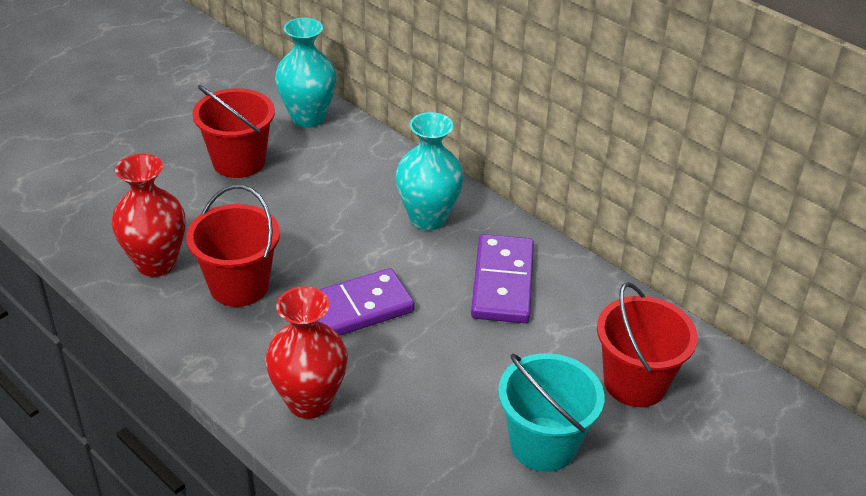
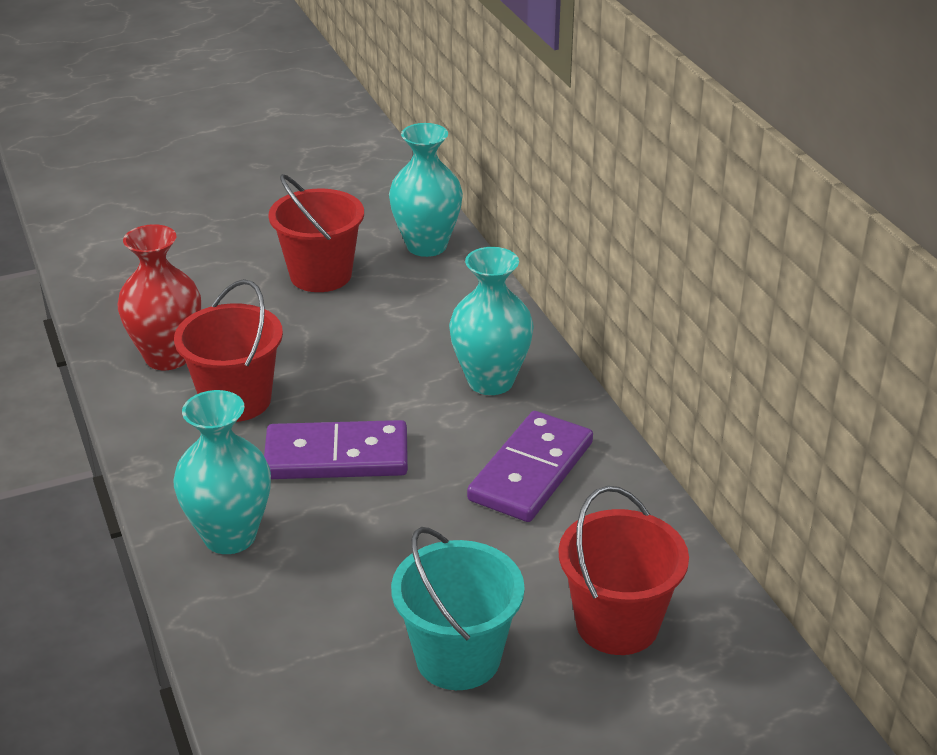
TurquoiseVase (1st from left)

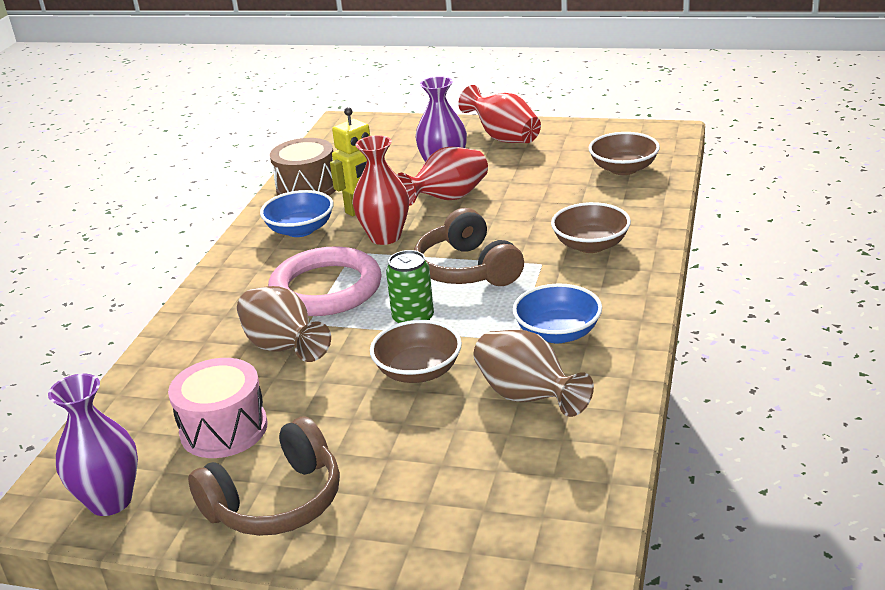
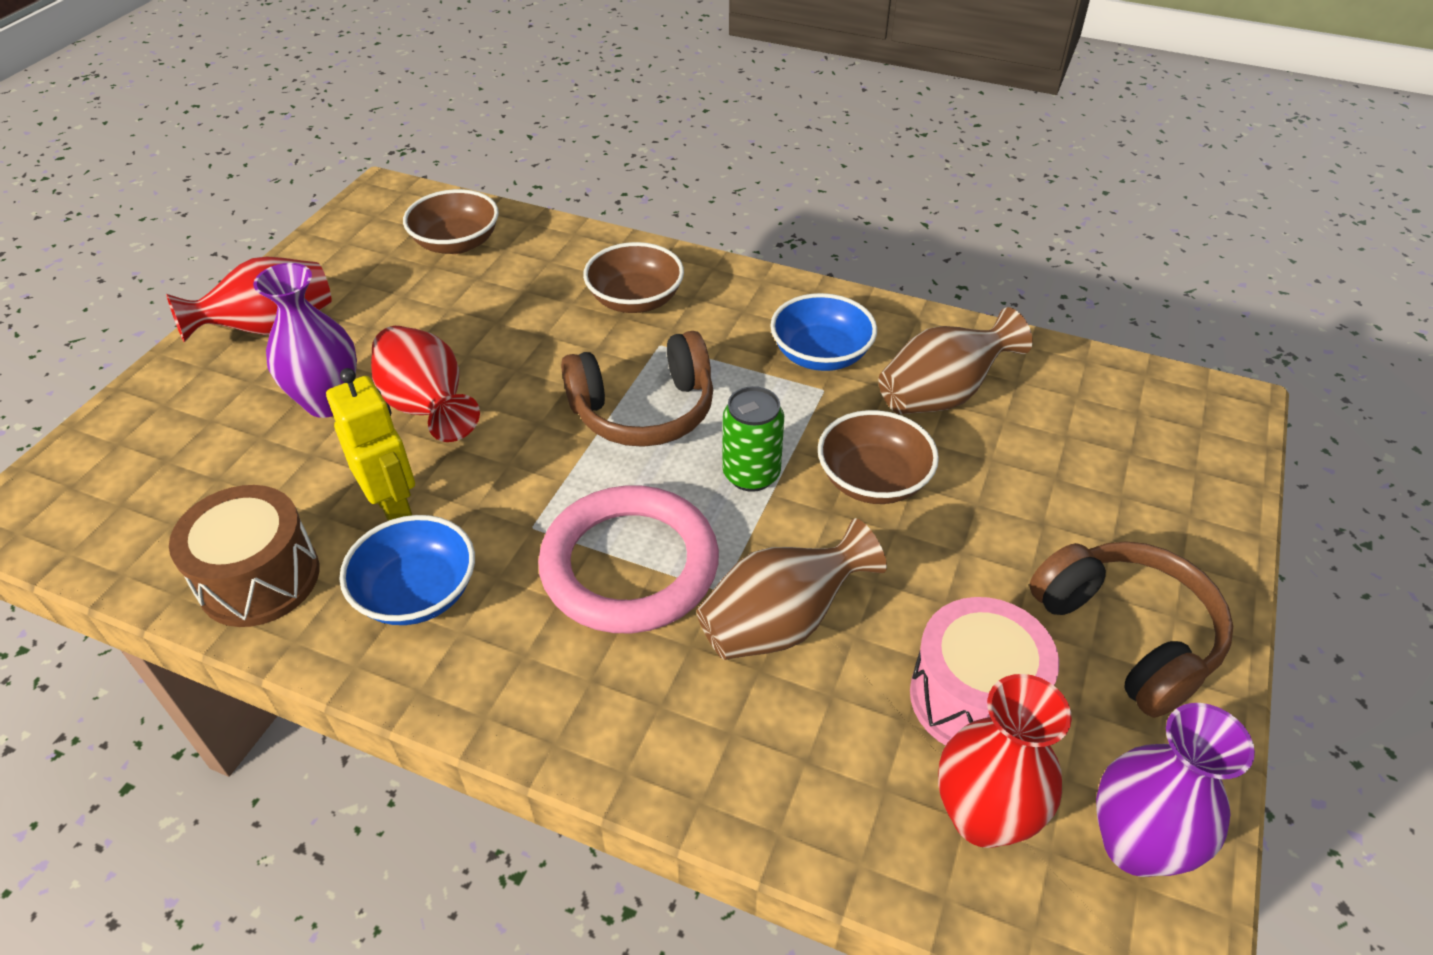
RedVase (3rd from left)

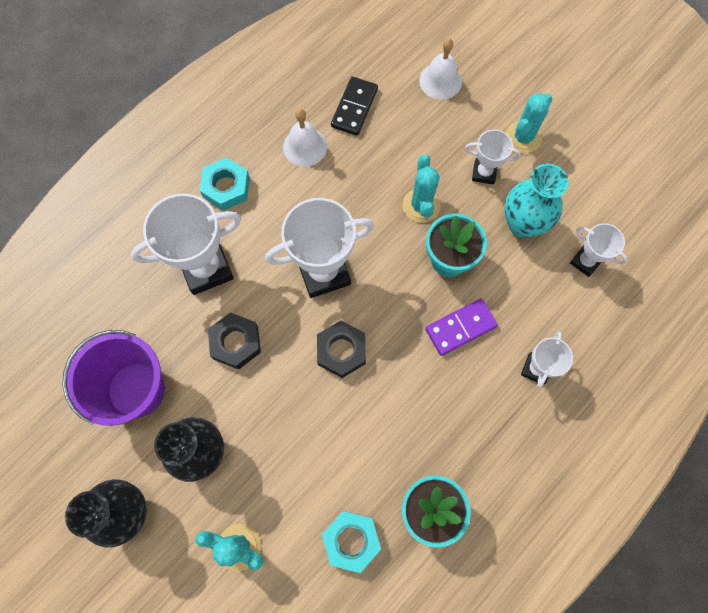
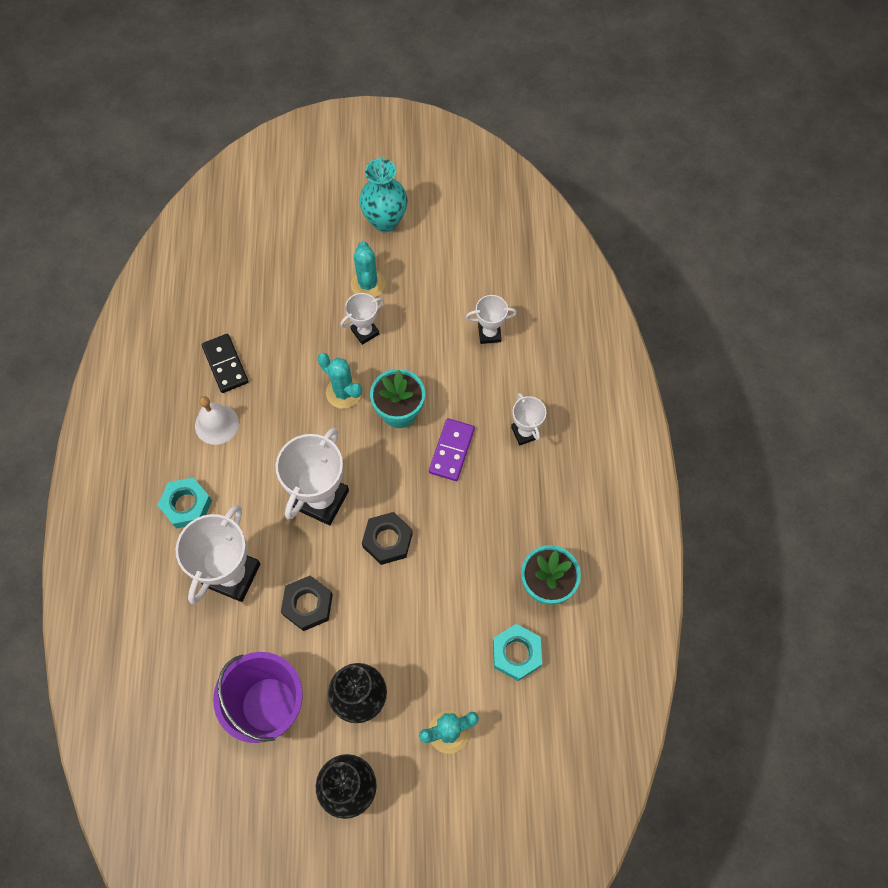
TurquoiseVase
WhiteBell (2nd from left in the first image)

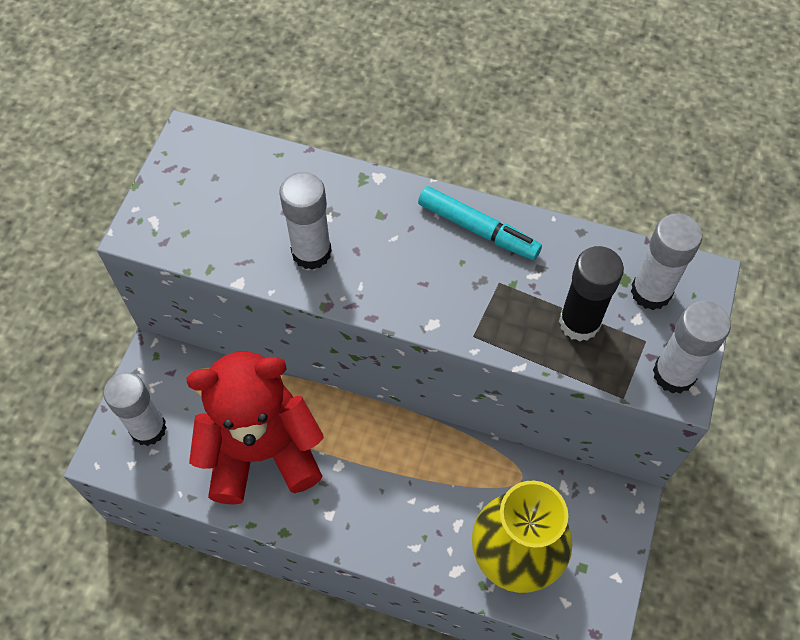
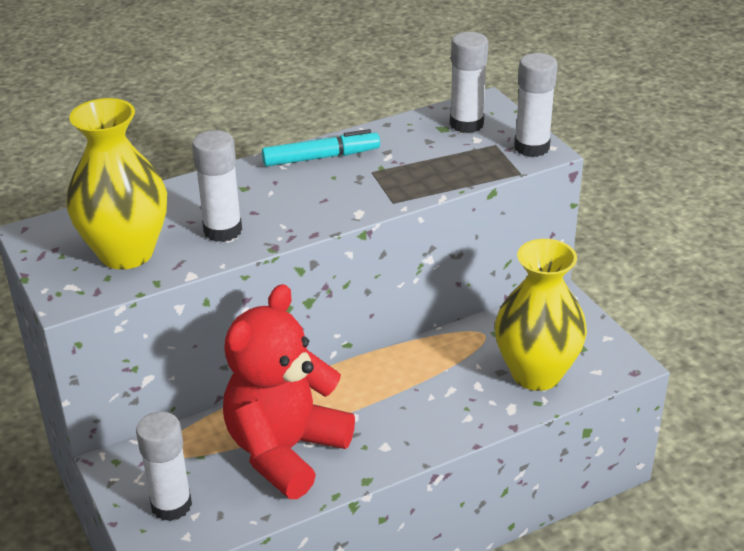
YellowVase (1st from left)
BlackGlueStick

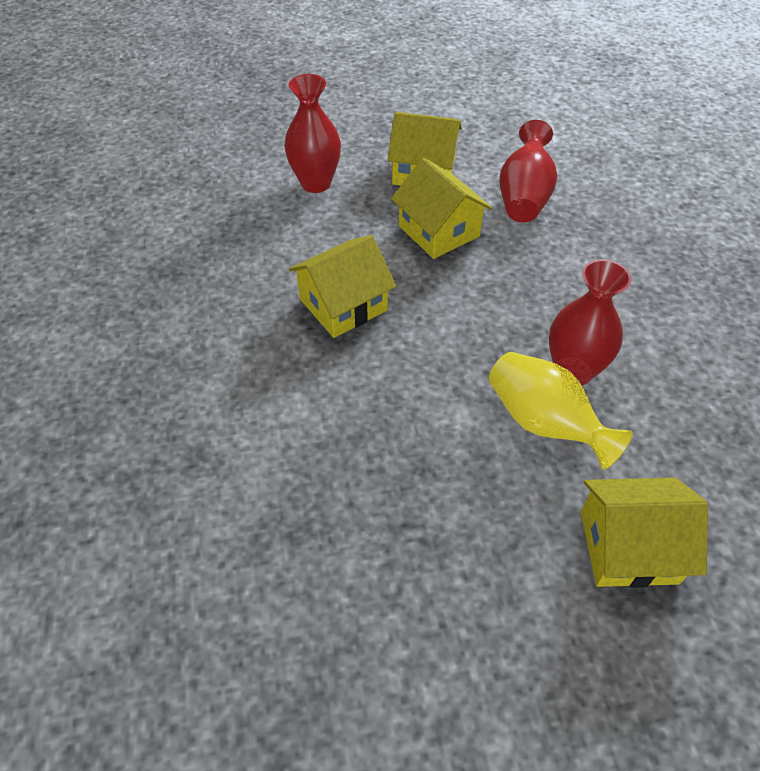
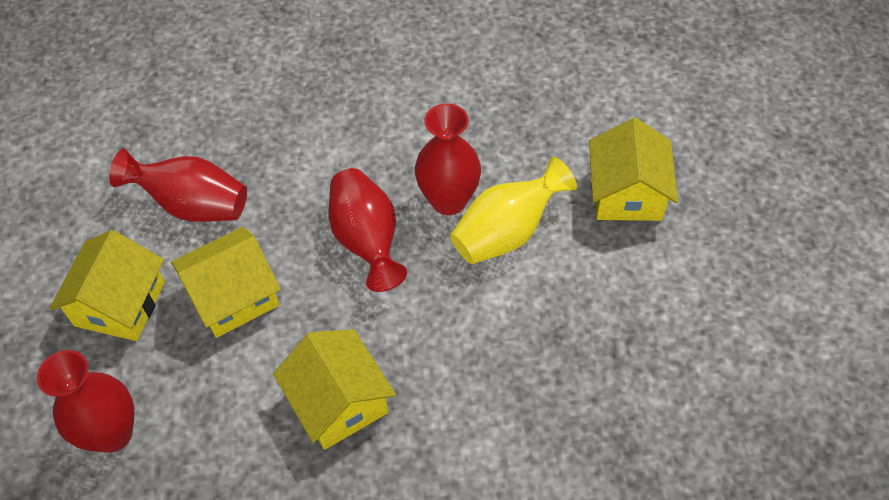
RedVase (3rd from left)

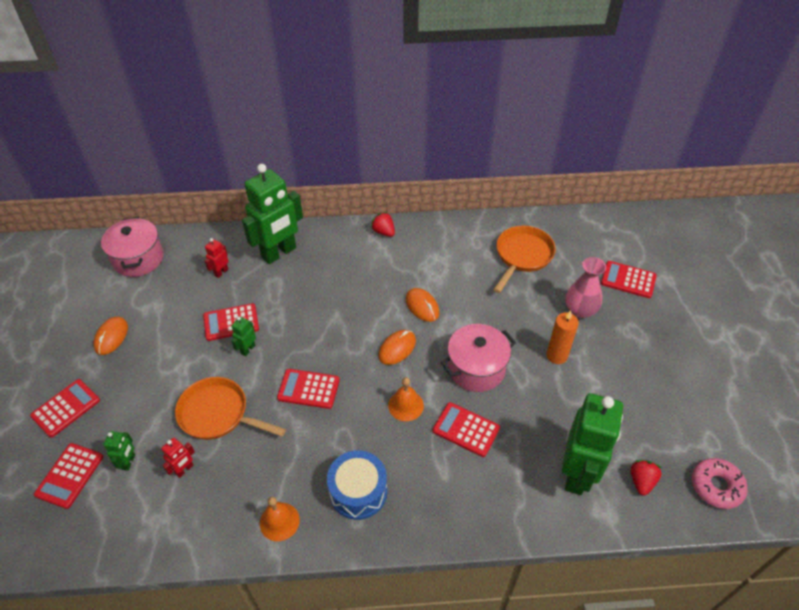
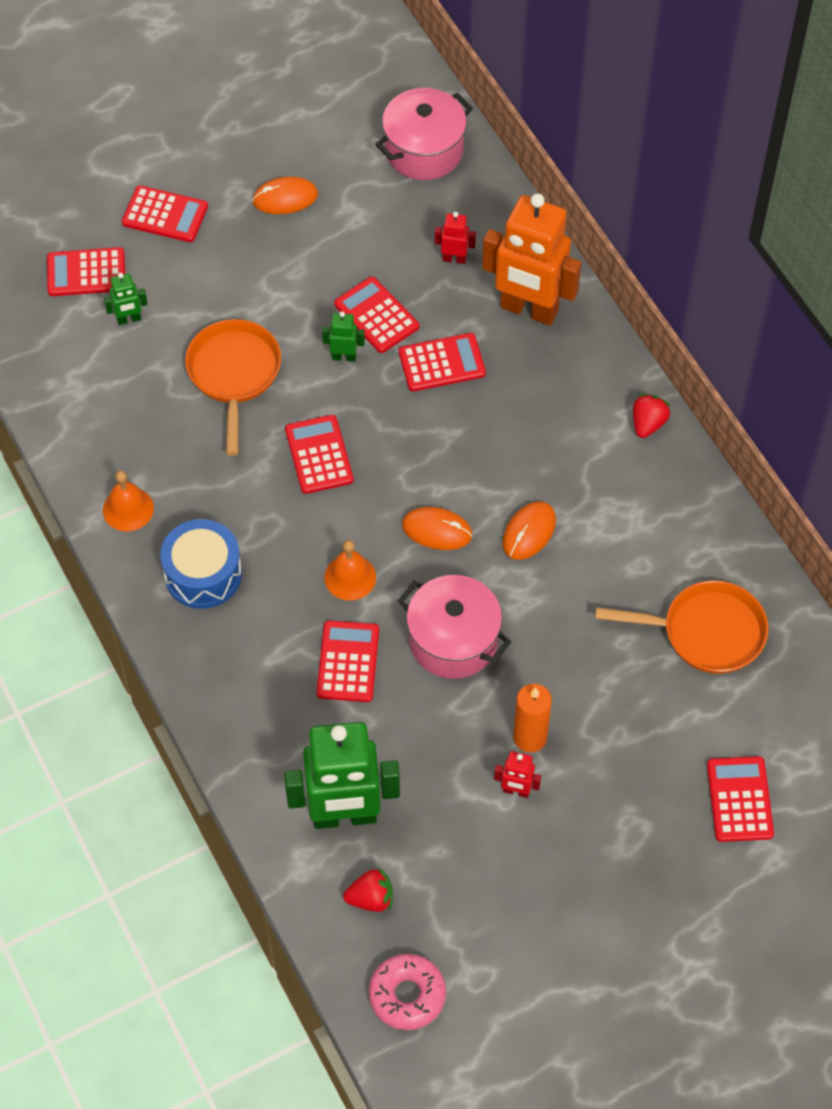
RedCalculator (6th from left)
OrangeRobot
RedRobot (2nd from left)
PinkVase

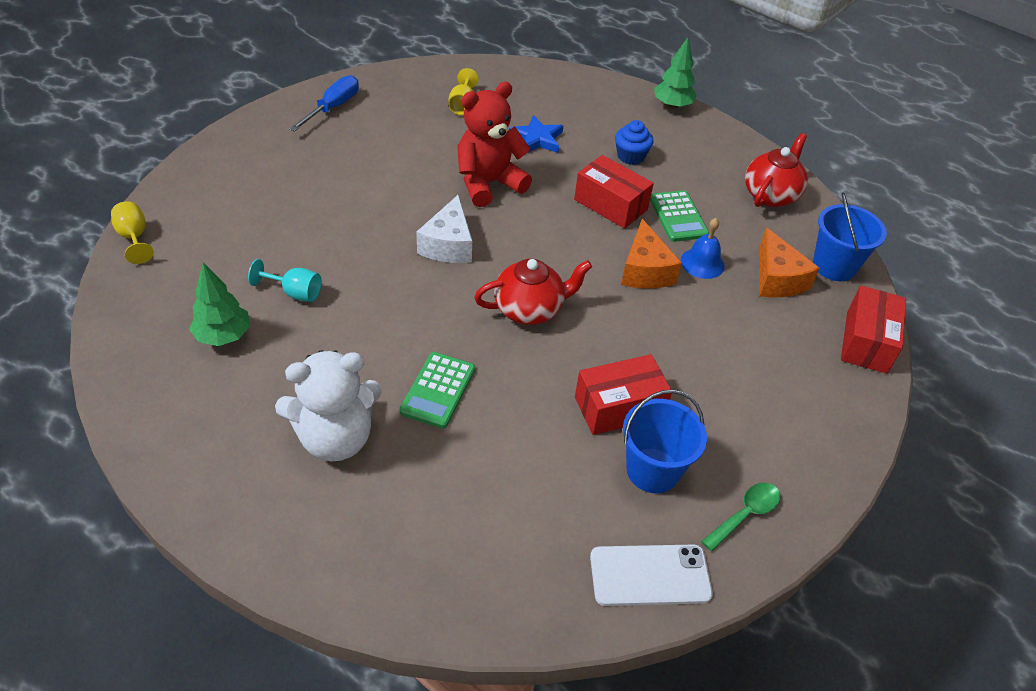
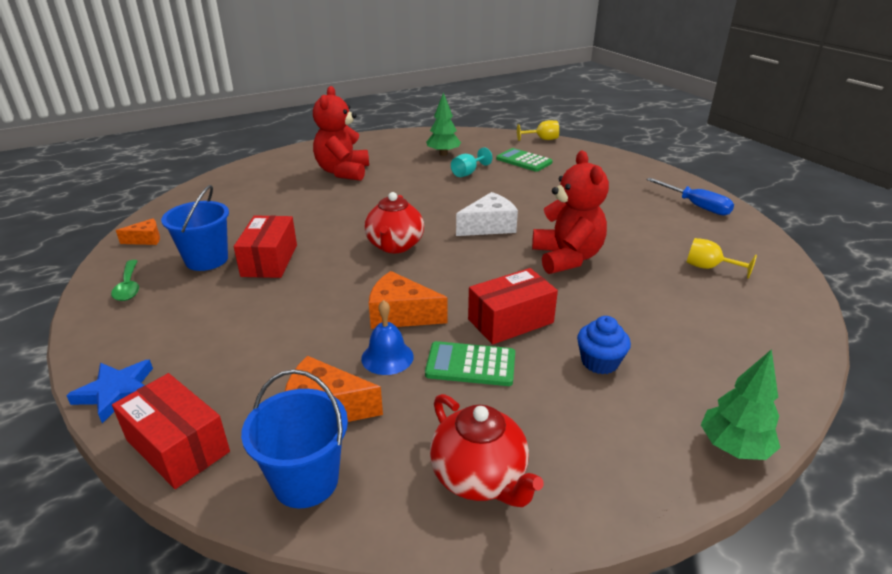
BlueStar
OrangeCheese (1st from left)
RedTeddyBear (1st from left)
WhiteCheese
GreenCalculator (2nd from left)

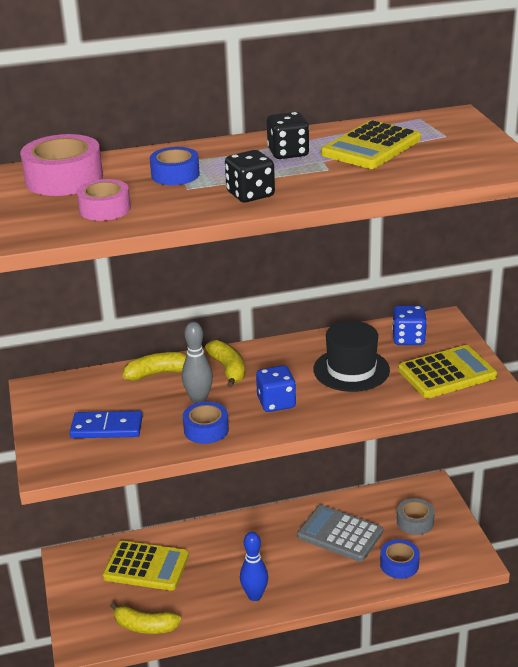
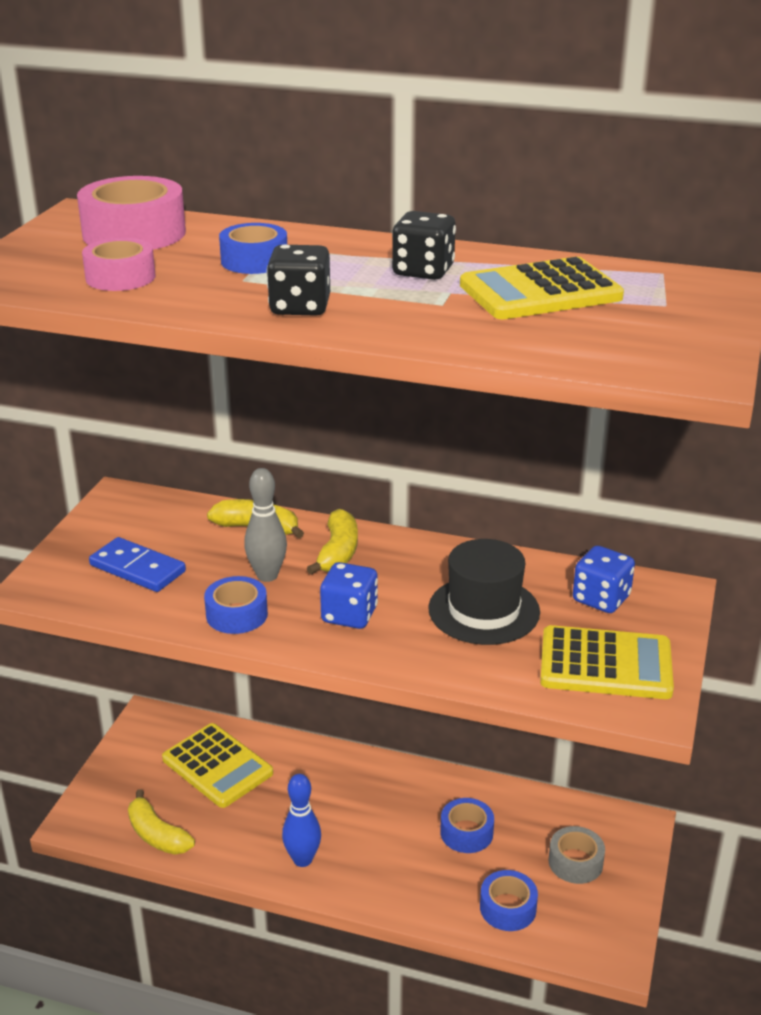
BlueTape (3rd from left)

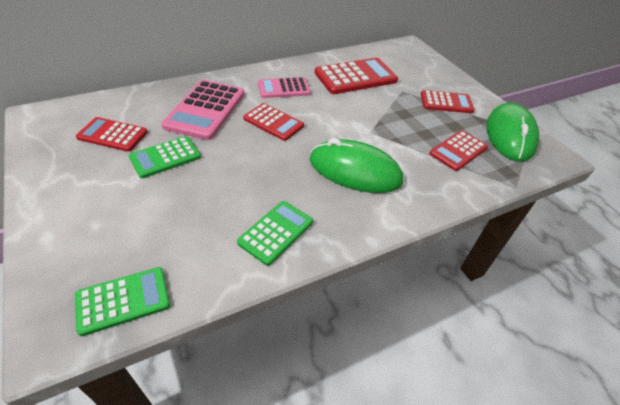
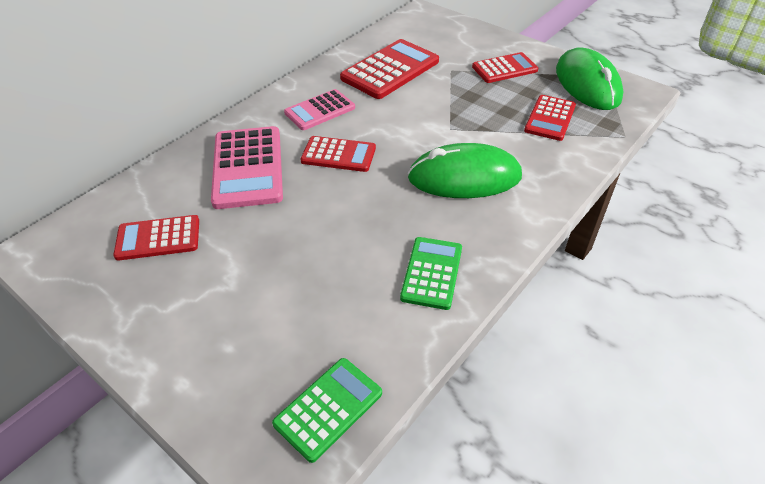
GreenCalculator (2nd from left in the first image)

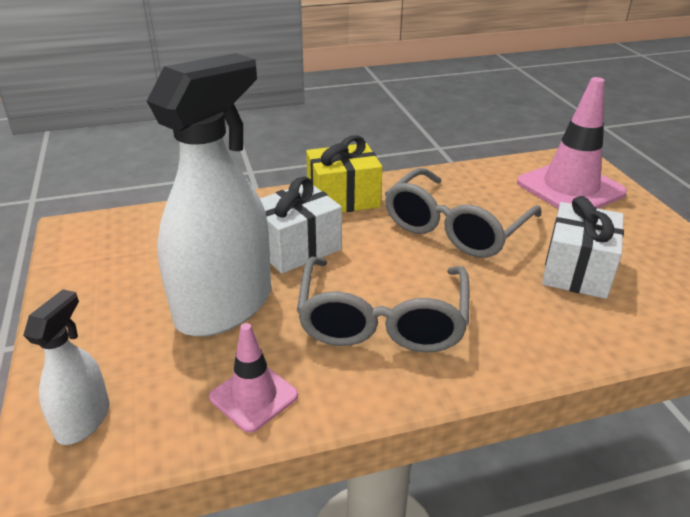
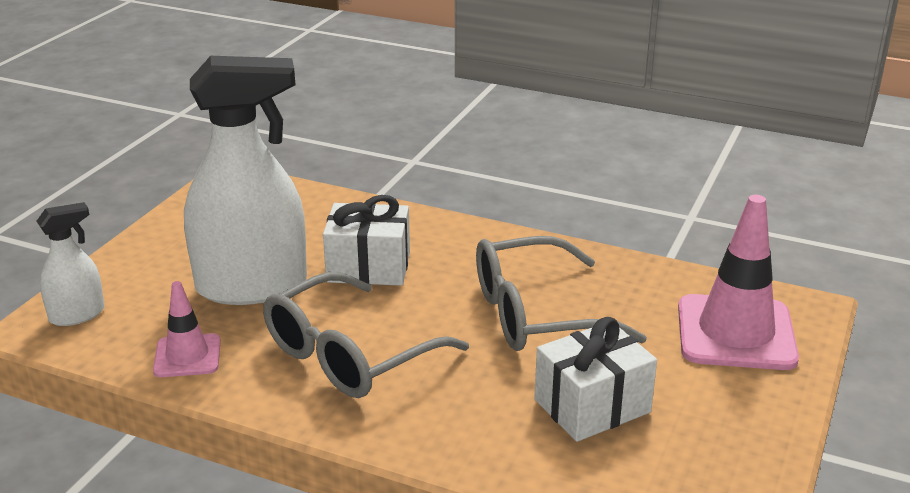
YellowGift

